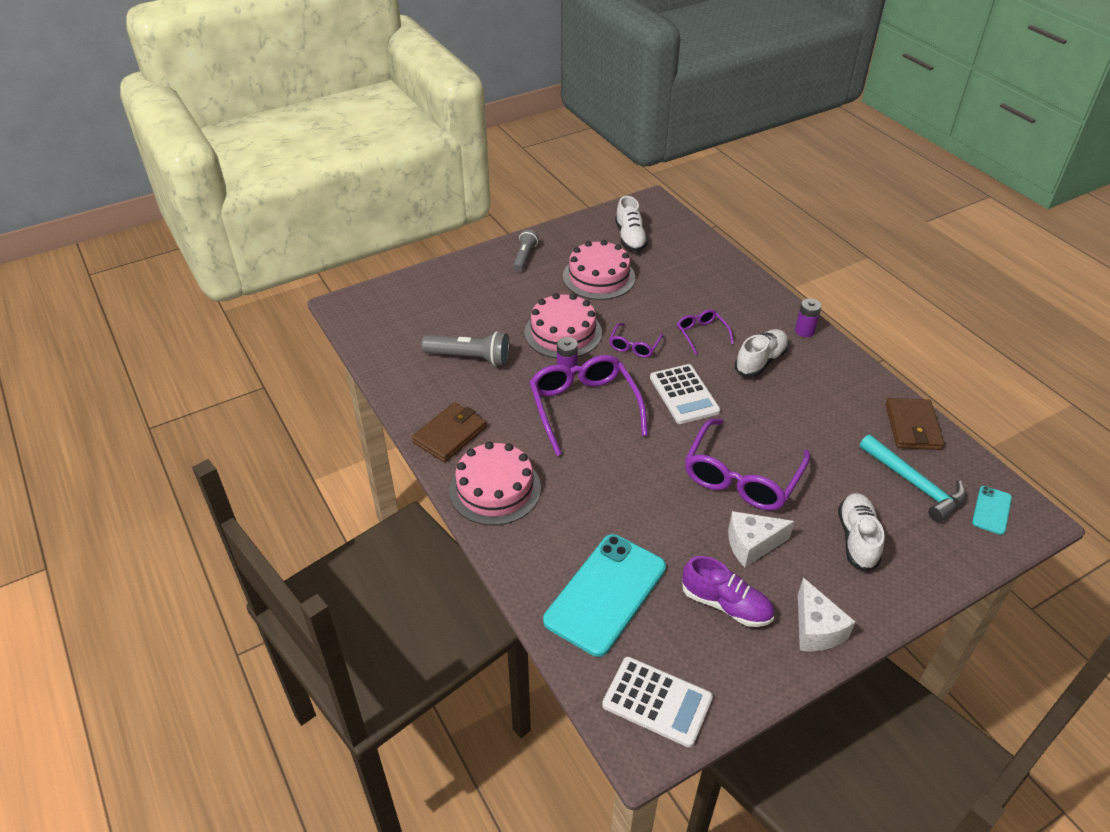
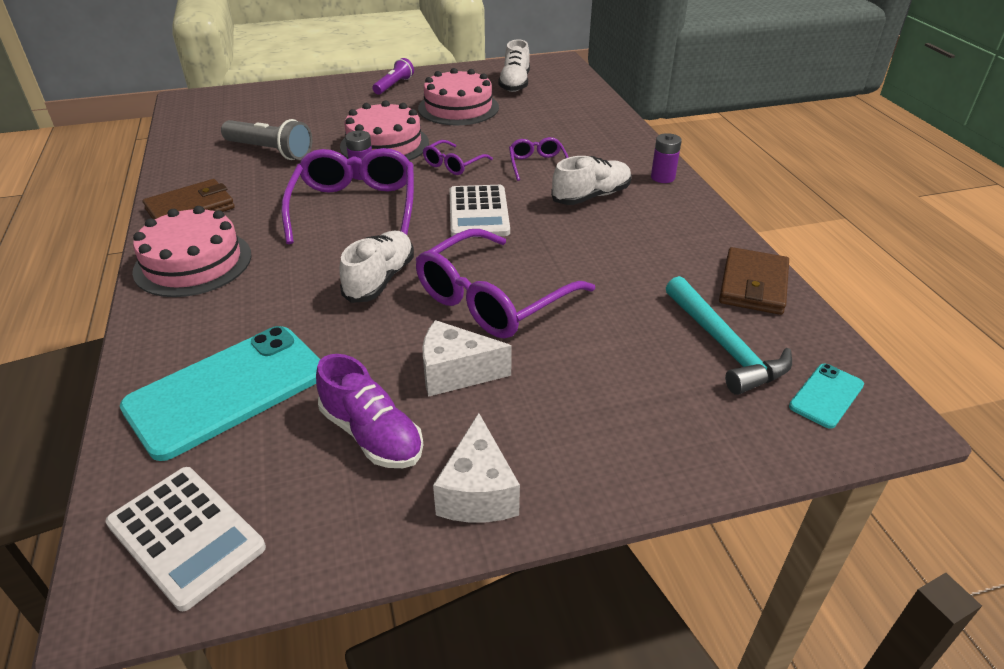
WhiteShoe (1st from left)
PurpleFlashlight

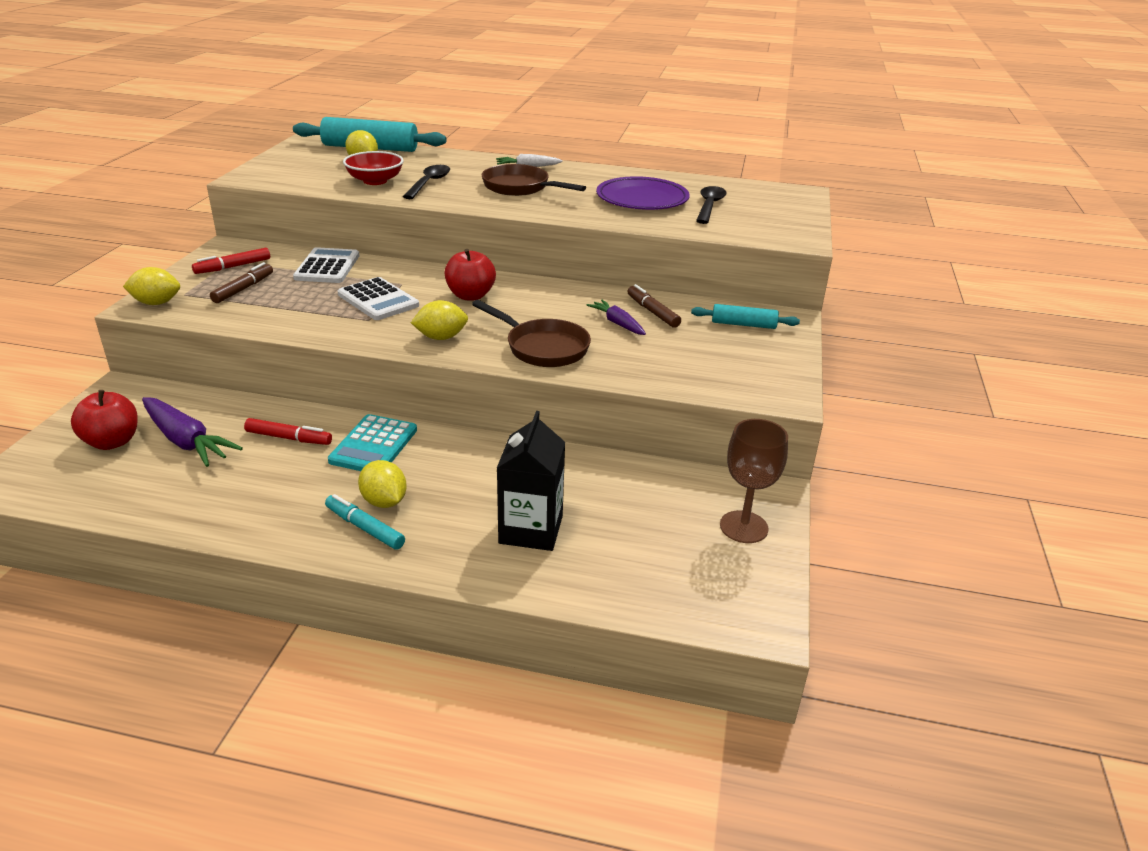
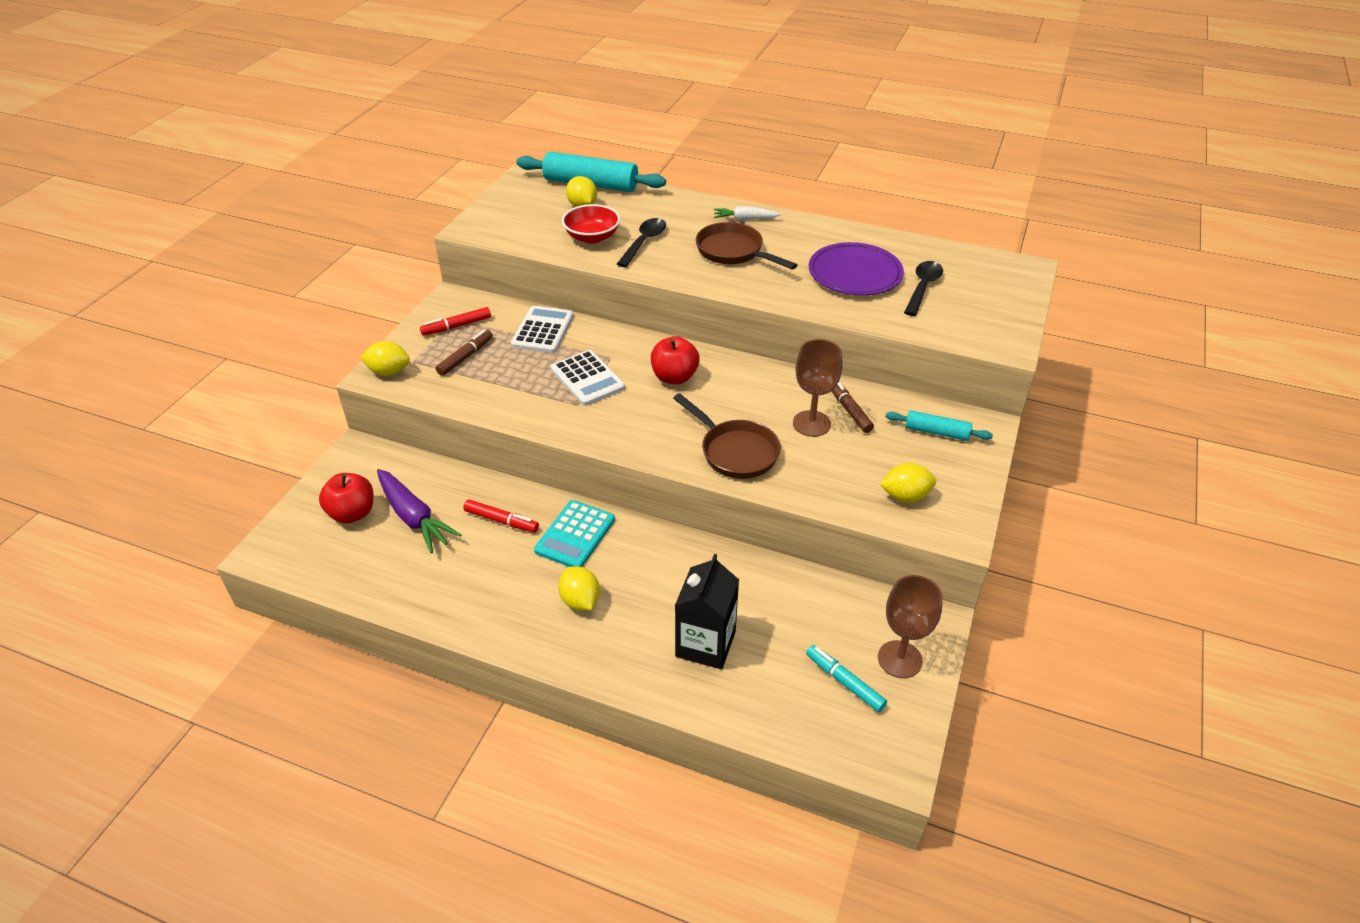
BrownGoblet (1st from left)
TurquoiseMarker
YellowLemon (4th from left)

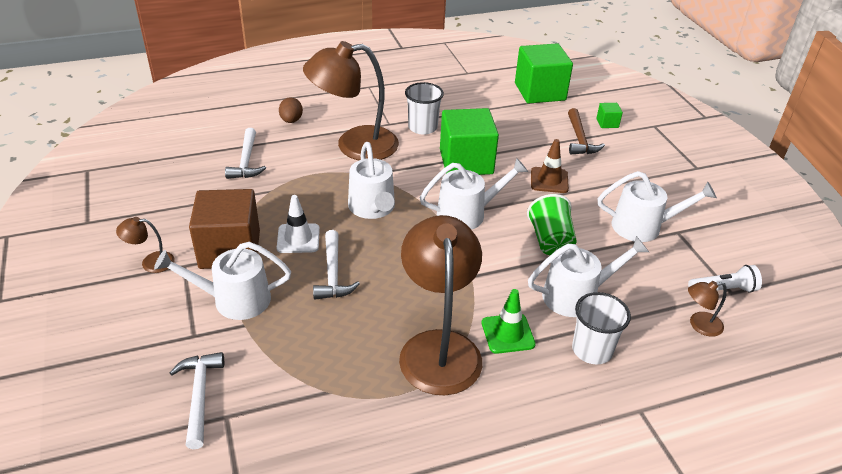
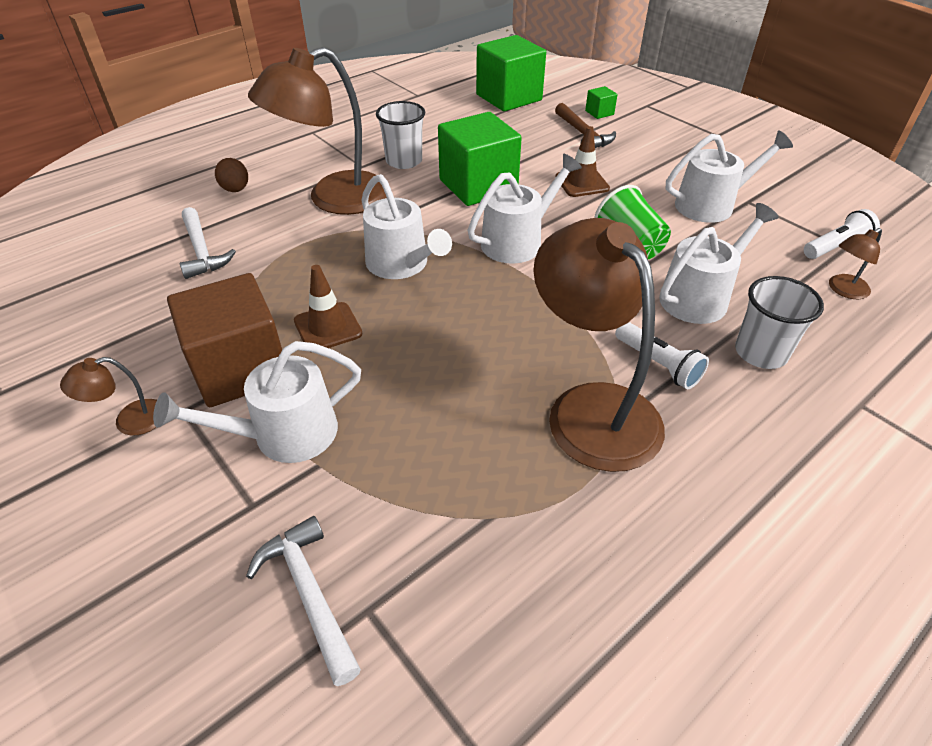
BrownTrafficCone (1st from left)
WhiteFlashlight (1st from left)
WhiteHammer (3rd from left in the first image)

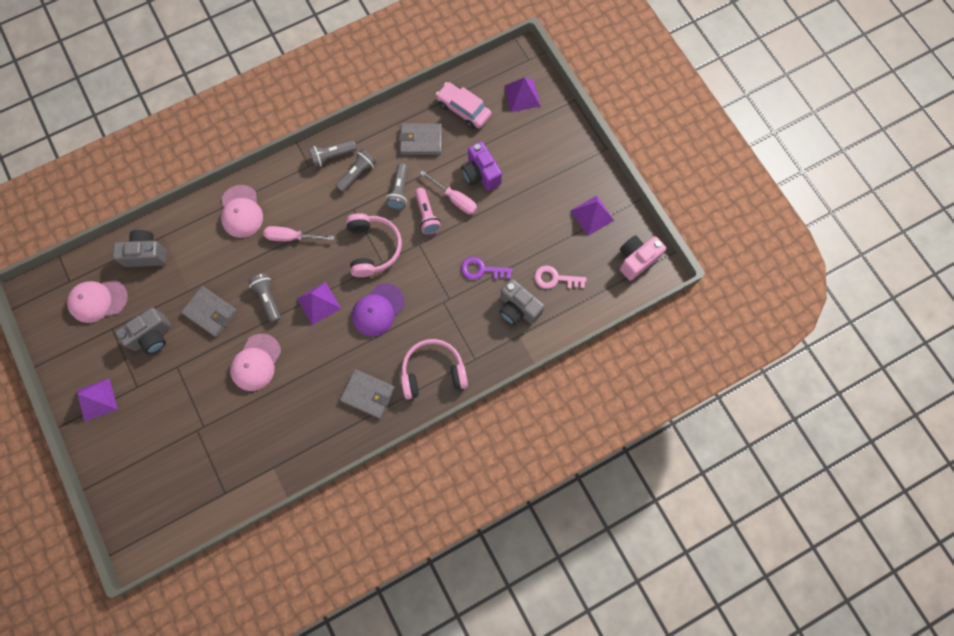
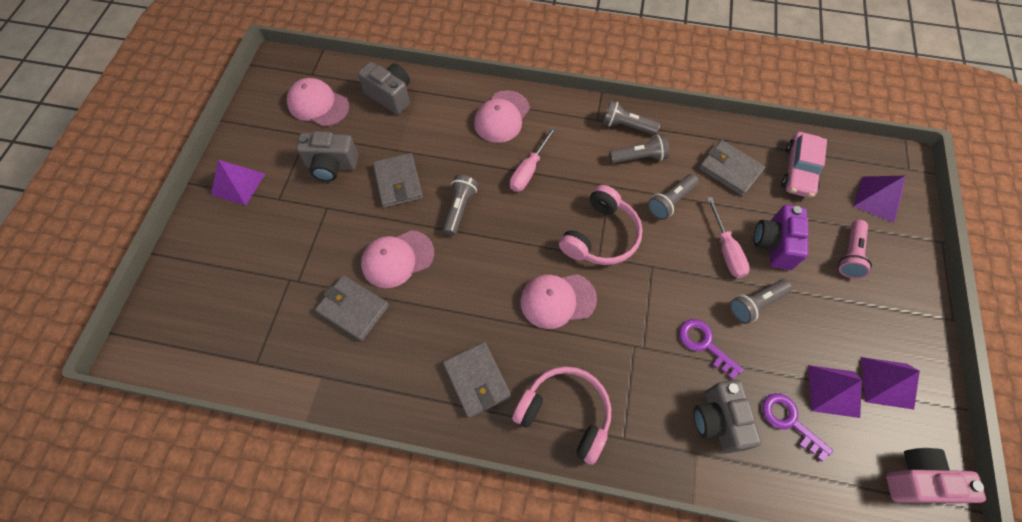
GreyWallet (1st from left)
PinkScrewdriver (1st from left)
PinkCap (4th from left)
GreyFlashlight (5th from left)
PurpleKey (2nd from left)
PinkCar
PurplePyramid (2nd from left)
PinkFlashlight

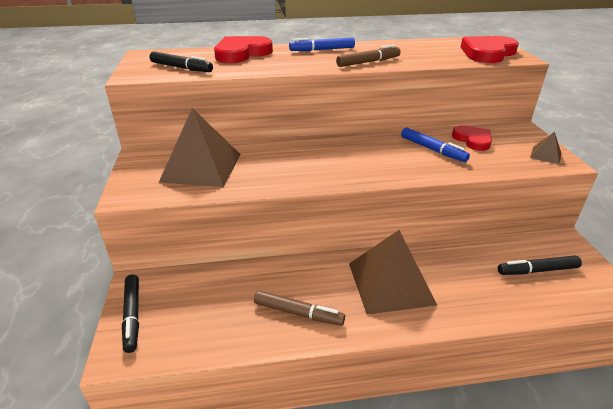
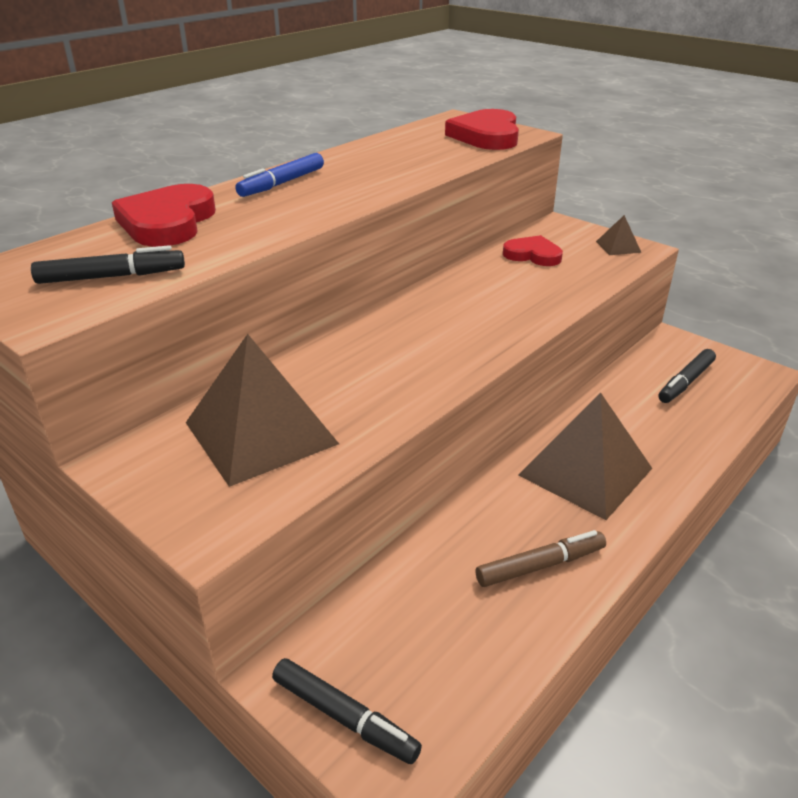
BrownMarker (2nd from left in the first image)
BlueMarker (2nd from left in the first image)

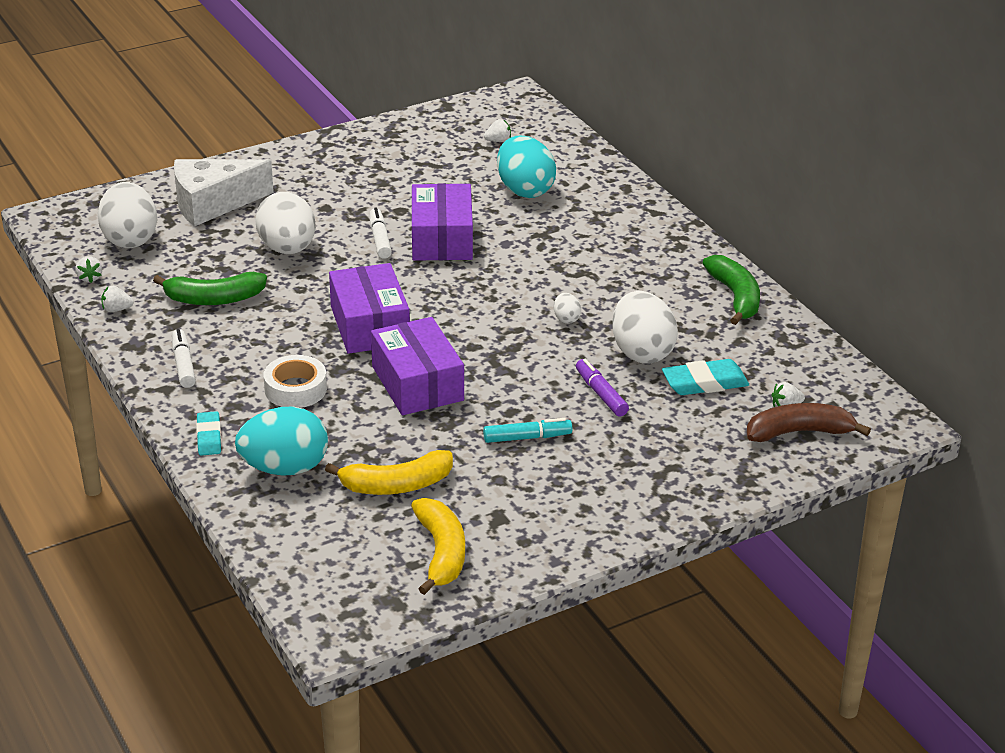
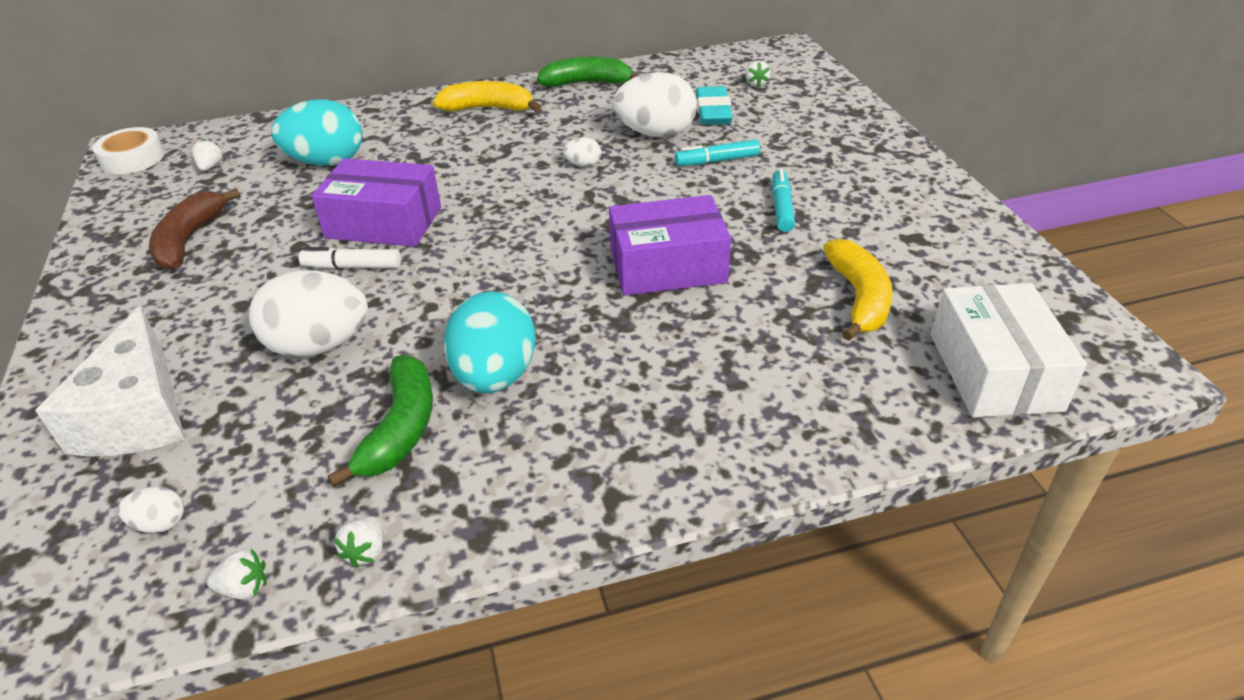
WhiteTape
WhiteEgg (1st from left)
BrownBanana
YellowBanana (1st from left)
TurquoiseEgg (2nd from left)
TurquoiseMarker (1st from left)
WhiteBox
WhiteMarker (1st from left in the first image)
TurquoiseEraser (1st from left in the first image)
PurpleBox (1st from left in the first image)

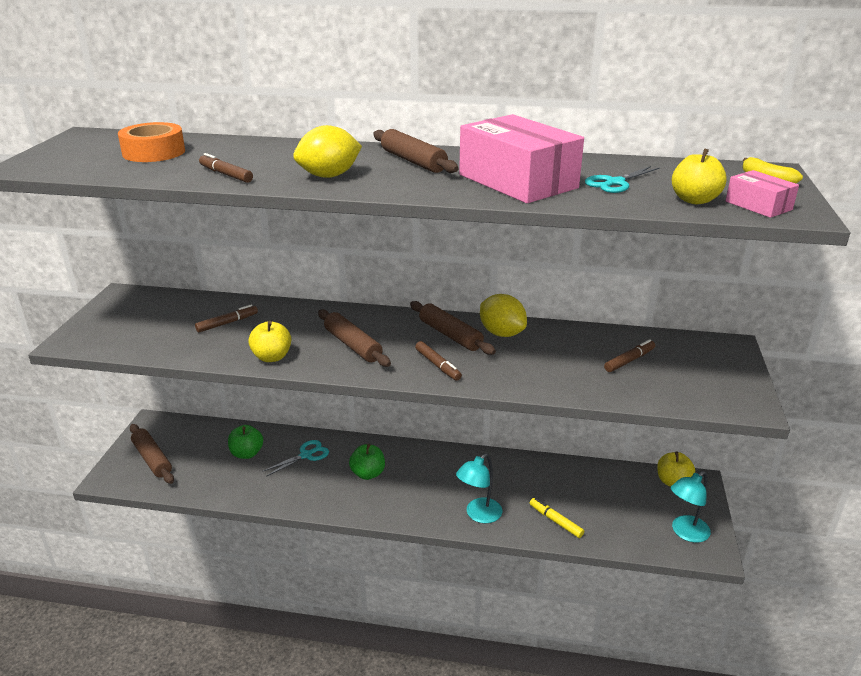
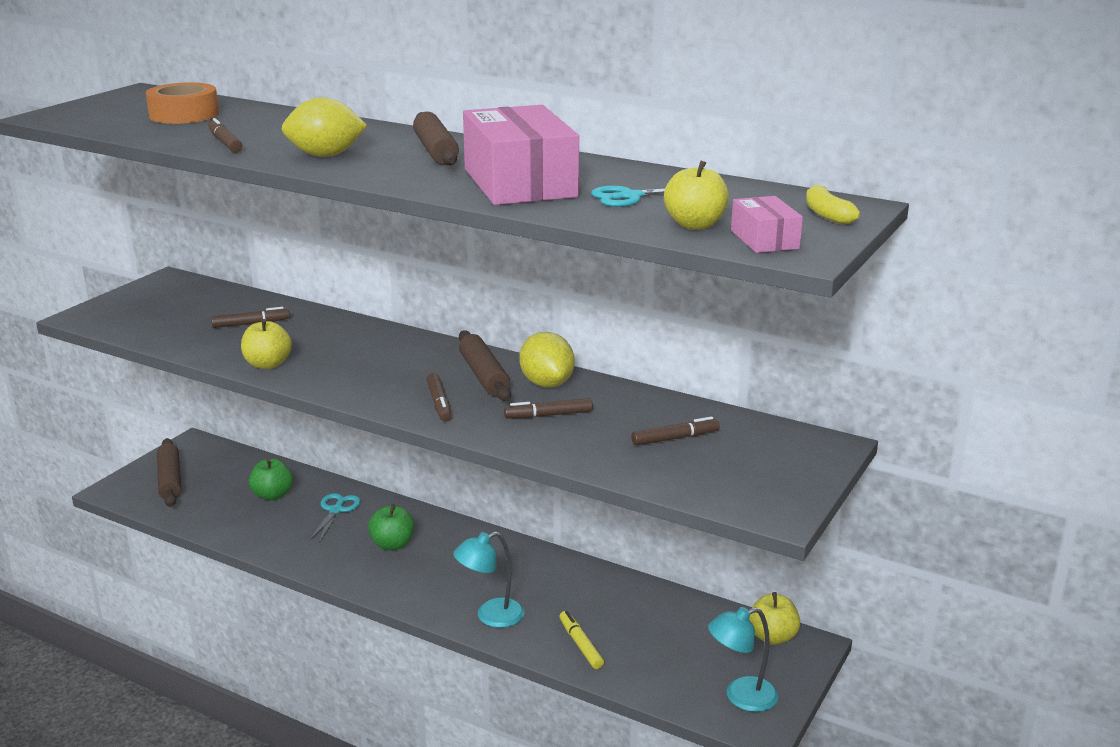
TurquoiseScissors (1st from left)
BrownMarker (4th from left)
BrownRollingPin (2nd from left in the first image)

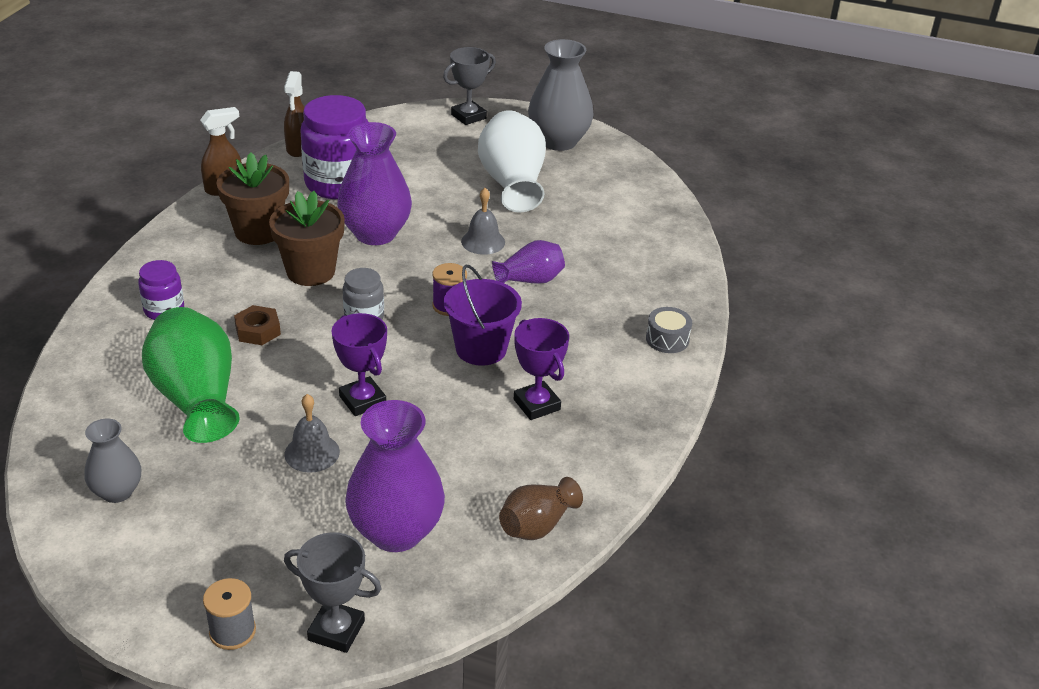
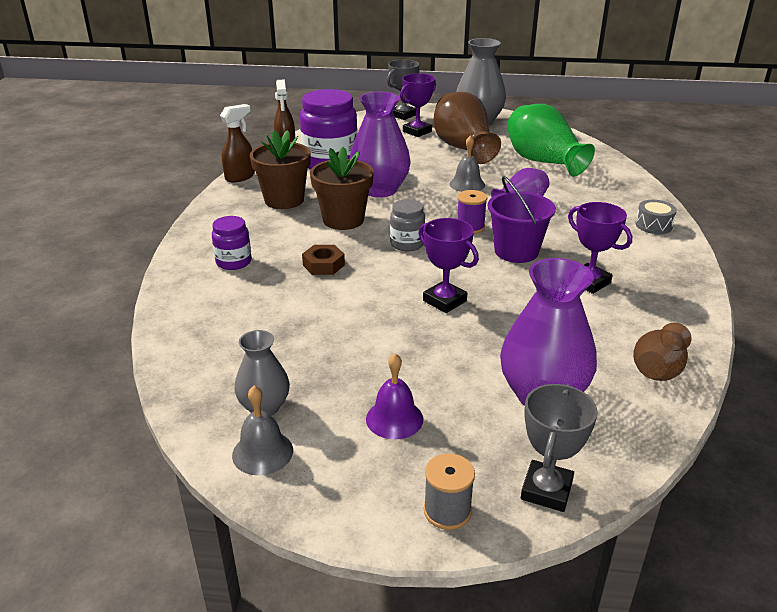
GreyBell (1st from left)
PurpleBell
PurpleTrophy (1st from left)
BrownVase (1st from left)
GreenVase
GreyTrophy (2nd from left)

